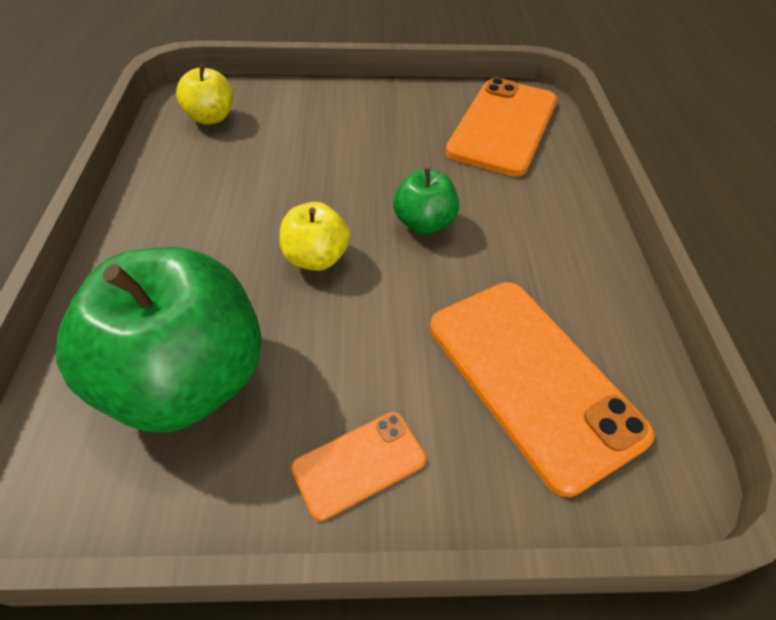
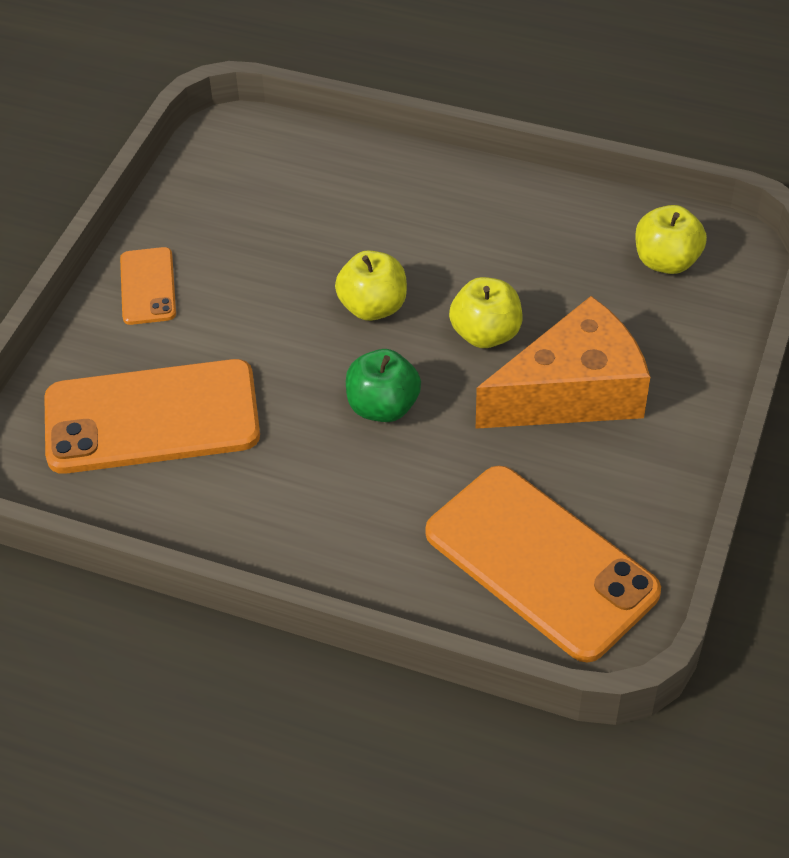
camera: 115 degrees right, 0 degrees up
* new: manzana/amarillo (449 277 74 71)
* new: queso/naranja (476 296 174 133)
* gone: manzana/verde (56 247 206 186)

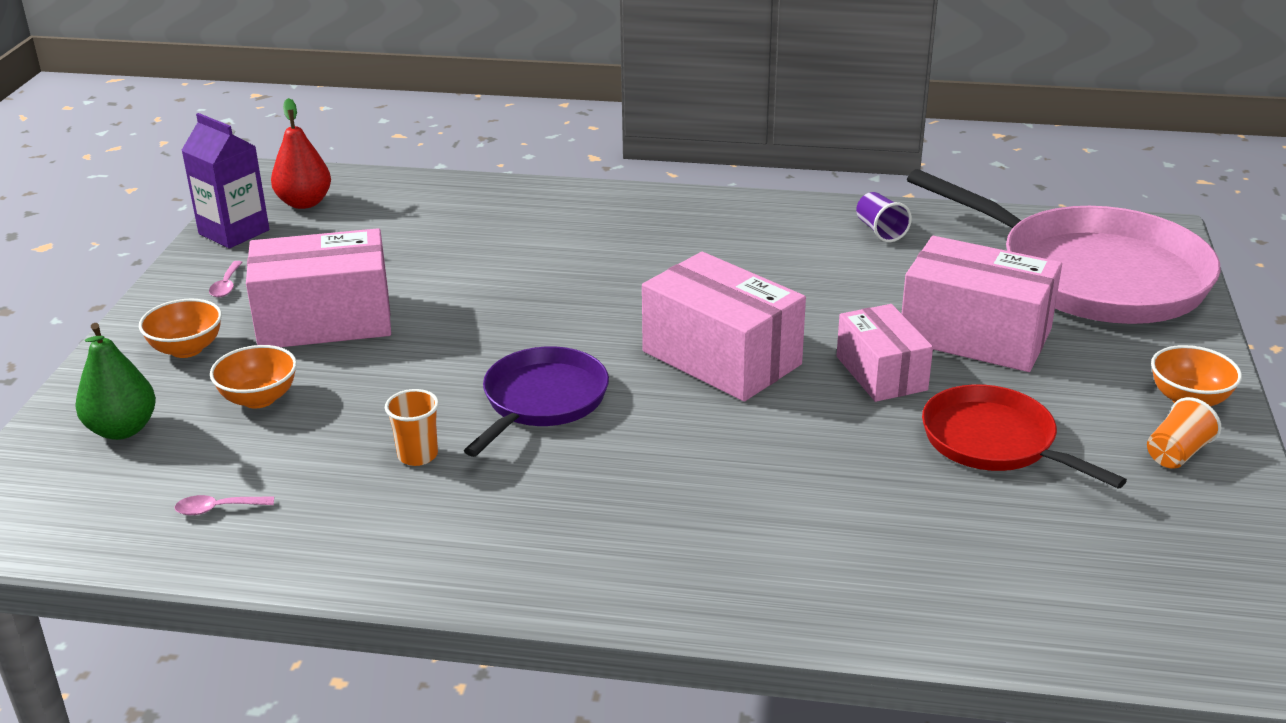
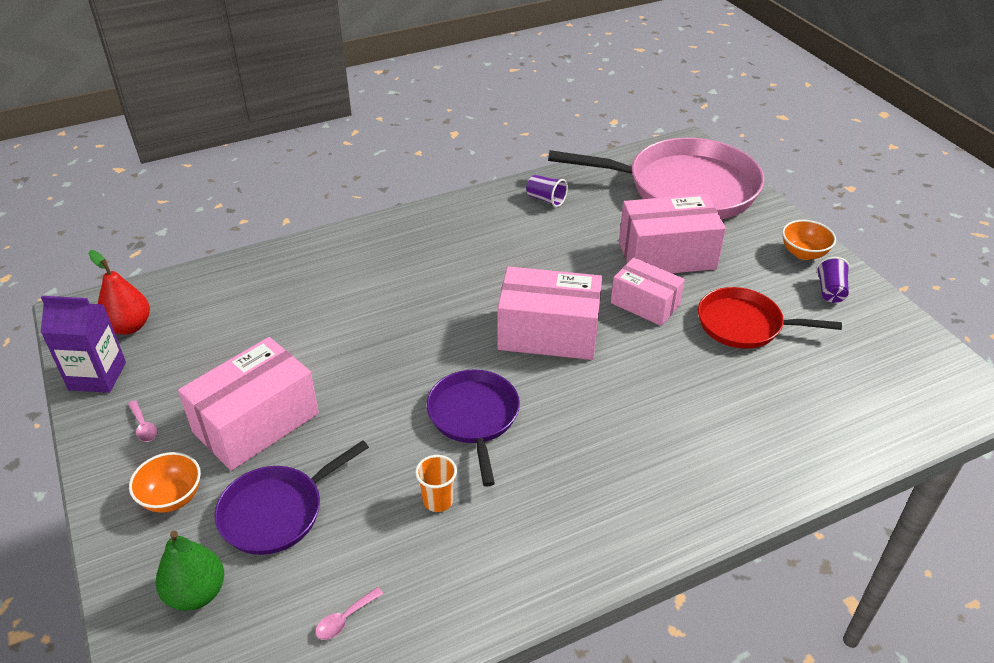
camera: 35 degrees left, 10 degrees up
* swapped: cuenco/naranja (210 345 87 63) to sartén/morado (215 440 154 115)
* repainted: vaso/naranja (1147 397 74 72) to vaso/morado (816 257 34 46)

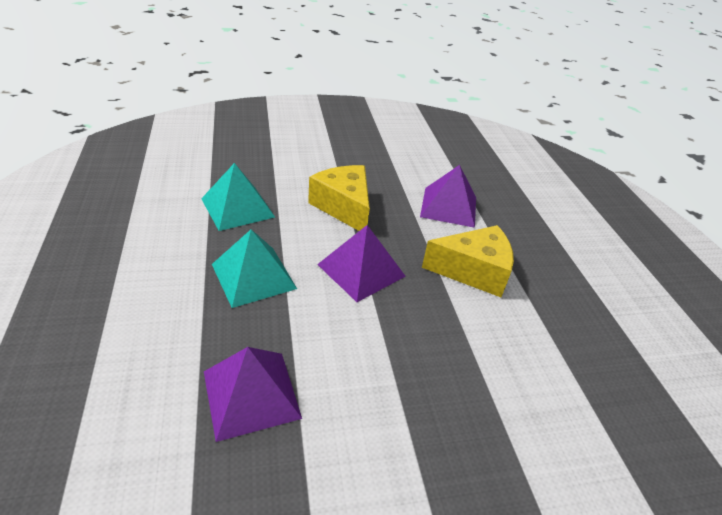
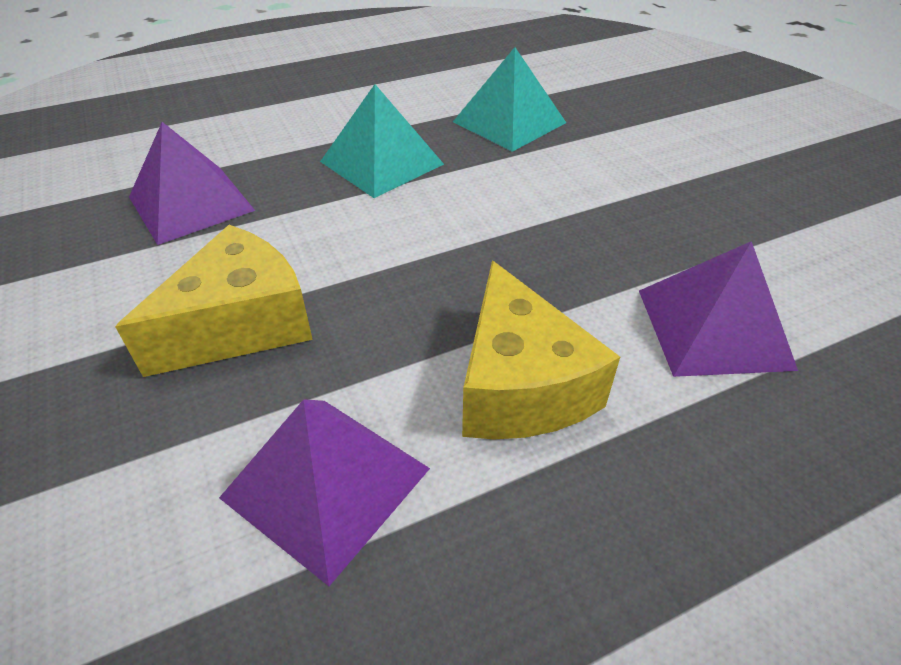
camera: 80 degrees right, 5 degrees up
* shifted: queso/amarillo (308 165 62 66) to (115 225 198 152)
* shifted: pirámide/morado (317 225 89 77) to (219 399 211 187)

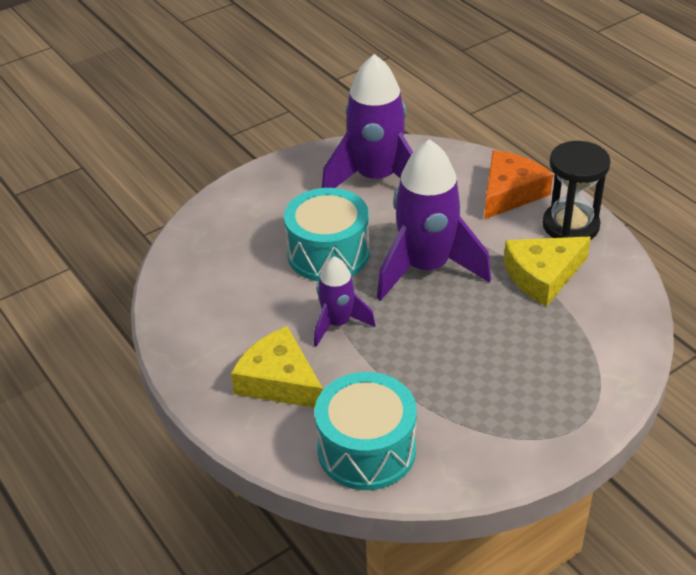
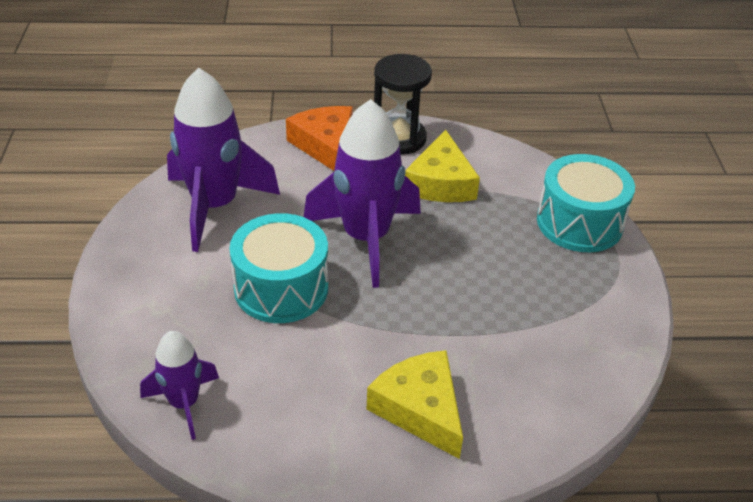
camera: 60 degrees left, 0 degrees up
* shifted: cohete/morado (314 256 62 91) to (140 331 79 109)
* rotated: queso/amarillo (231 326 92 82) = (367 350 96 109) 75 degrees clockwise
* shifted: tambor/turquesa (315 372 102 118) to (537 154 98 98)

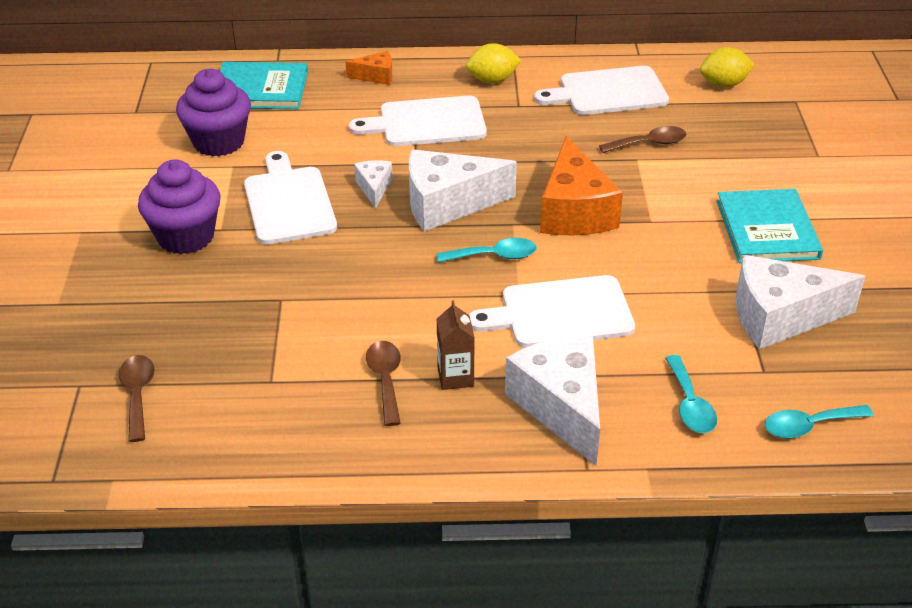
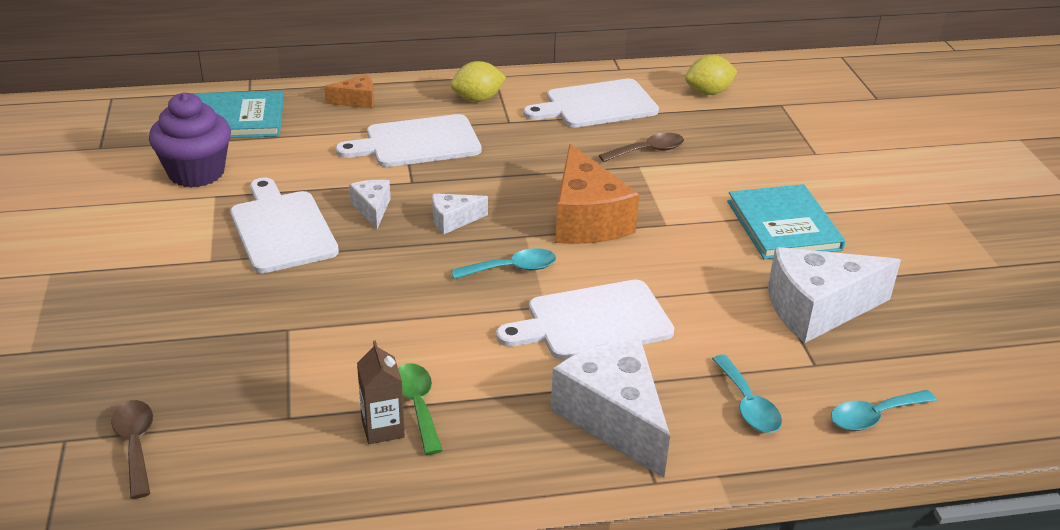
camera: 10 degrees left, 5 degrees down
* shifted: cartón de leche/marrón (437 300 38 90) to (357 340 48 104)
* repainted: cuchara/marrón (366 341 35 85) to cuchara/verde (398 363 45 92)
* scaled: queso/blanco (409 149 108 83) = (432 193 56 41) x0.49
* gone: magdalena/morado (138 160 83 94)

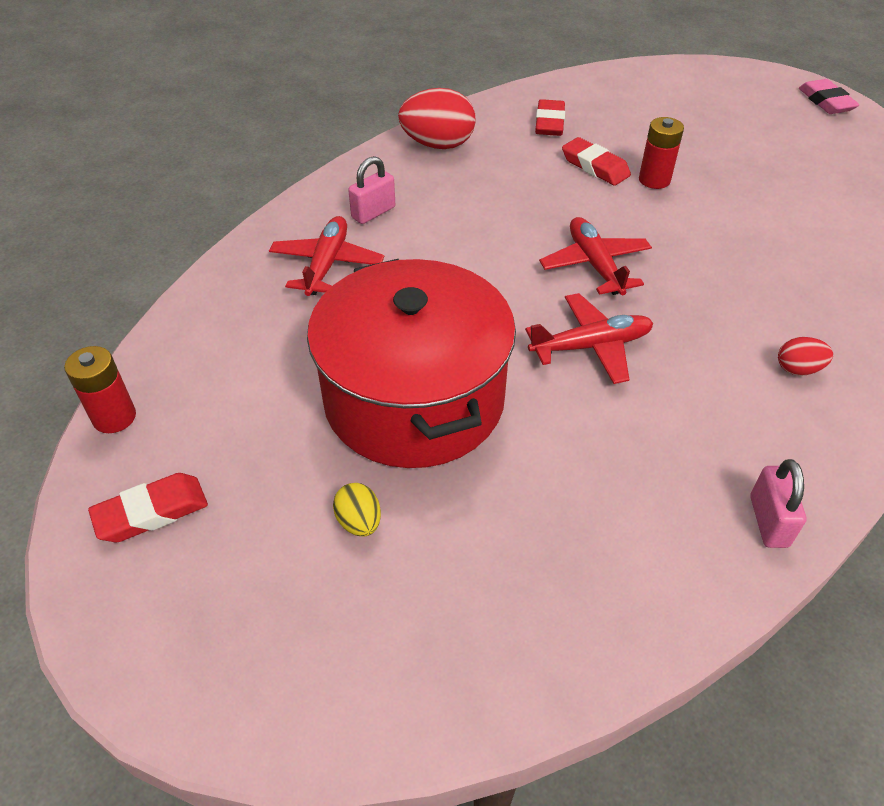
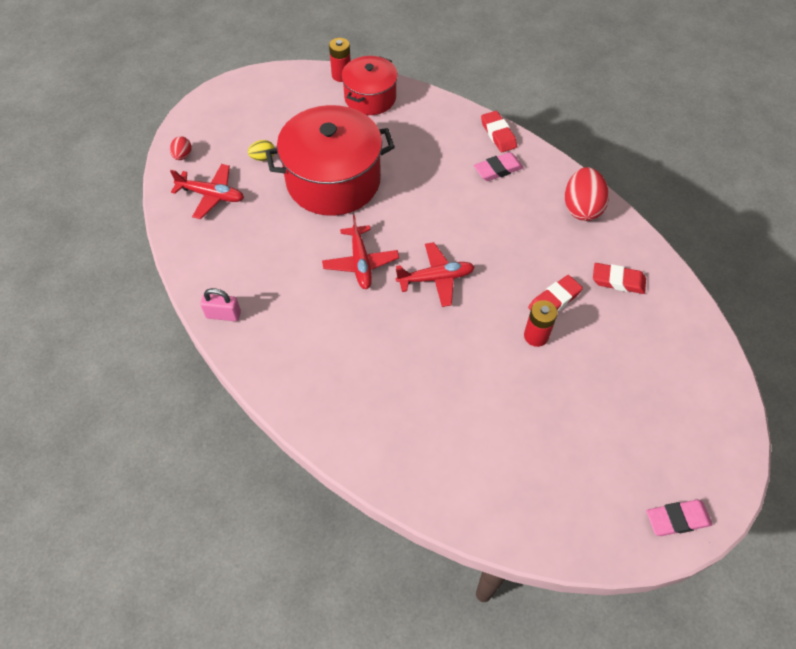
camera: 95 degrees right, 10 degrees up
* shifted: huevo/rojo (778 337 55 39) to (170 136 22 24)
* shifted: avión/rojo (269 216 115 80) to (170 164 74 55)
* new: olla/rojo (341 56 57 59)
* swapped: candado/rosa (348 156 47 68) to goma de borrar/rosa (474 152 50 29)
* shifted: goma de borrar/rojo (88 473 120 69) to (481 111 36 41)

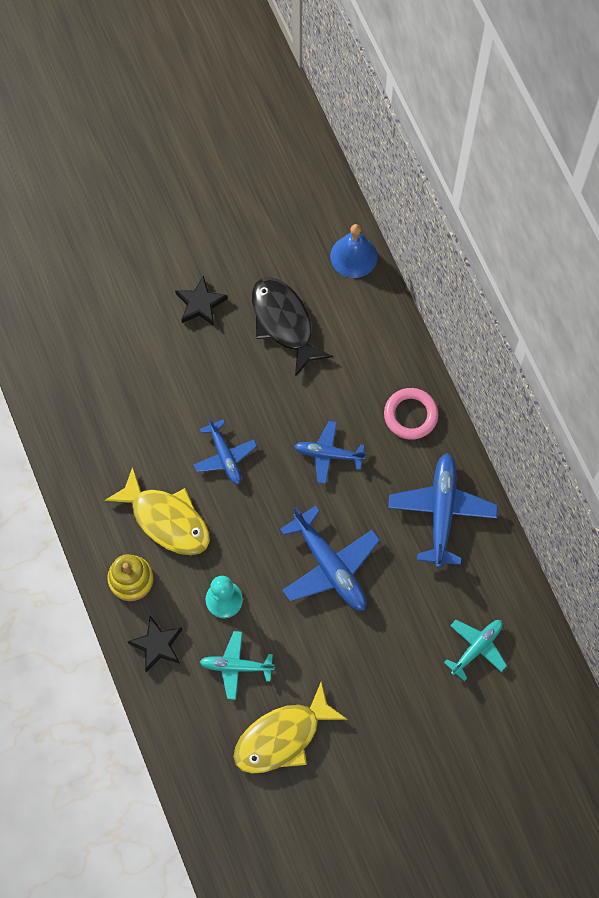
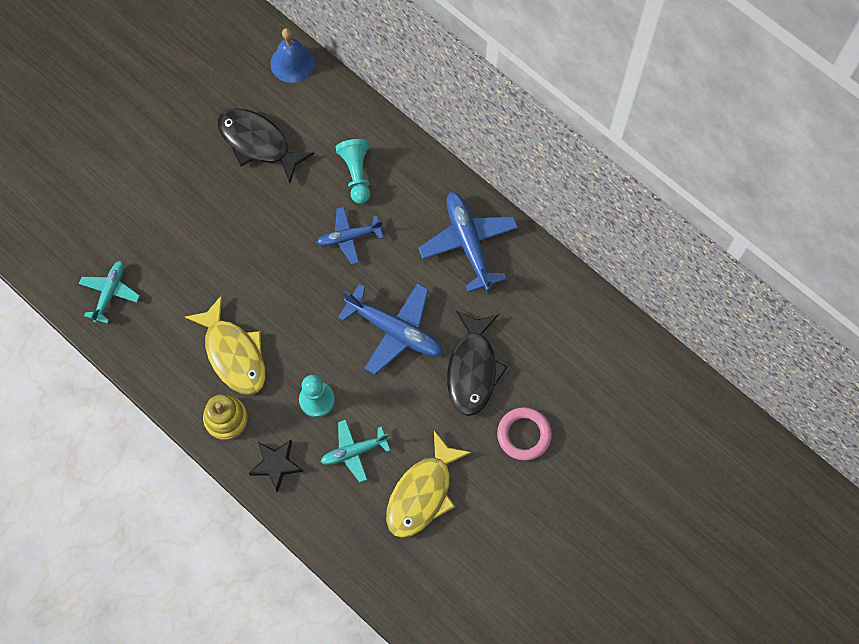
camera: 25 degrees left, 0 degrees up
* shifted: avión/turquesa (444 620 63 61) to (79 260 61 64)
* rotated: pez/amarillo (104 467 106 88) = (185 295 81 100) 45 degrees clockwise
* new: peón/turquesa (336 139 34 65)
* new: pez/negro (447 310 61 106)
* shifted: anillo/rosa (384 388 54 52) to (497 407 55 54)
* gone: estrella/negro (175 276 53 50)
* gone: avión/azul (193 417 64 68)

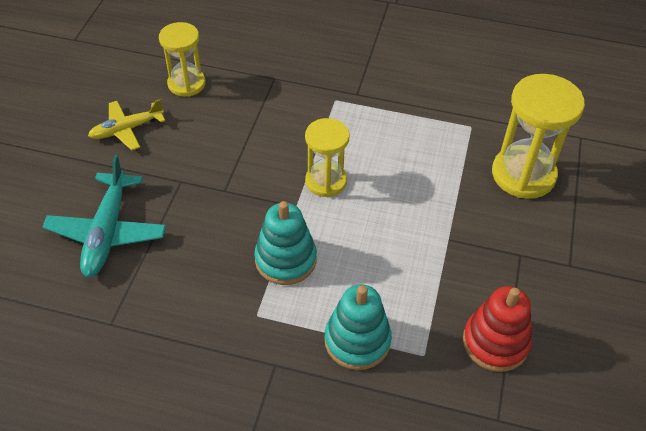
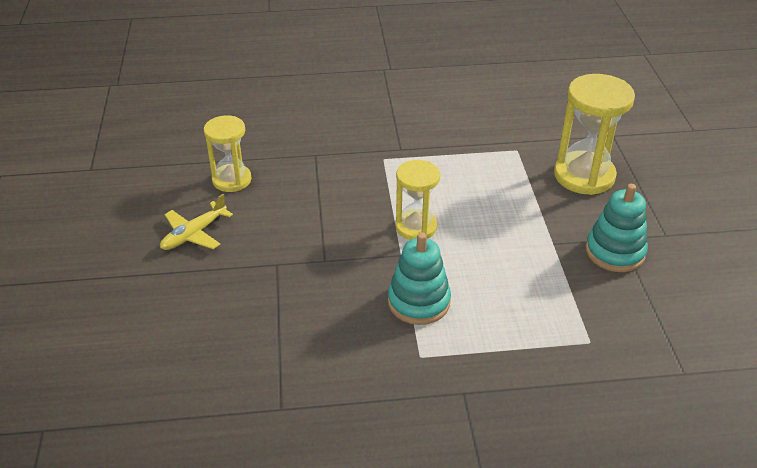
camera: 20 degrees left, 10 degrees down
* shifted: juguete apilable/turquesa (324 284 68 86) to (586 184 62 88)
* gone: avión/turquesa (42 155 124 122)
* gone: juguete apilable/rojo (463 286 69 86)

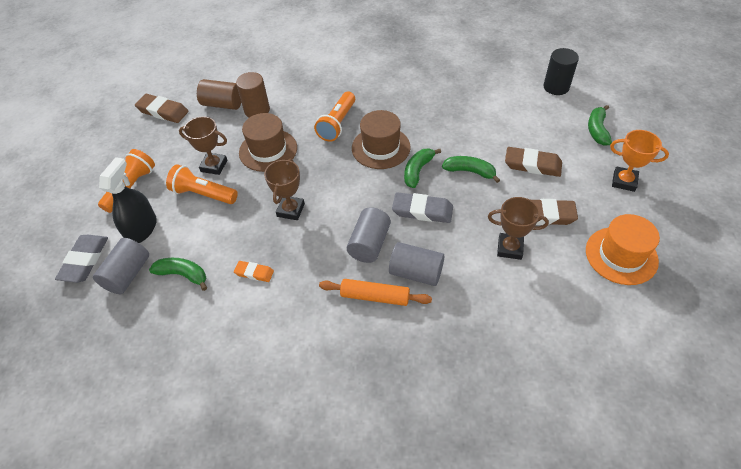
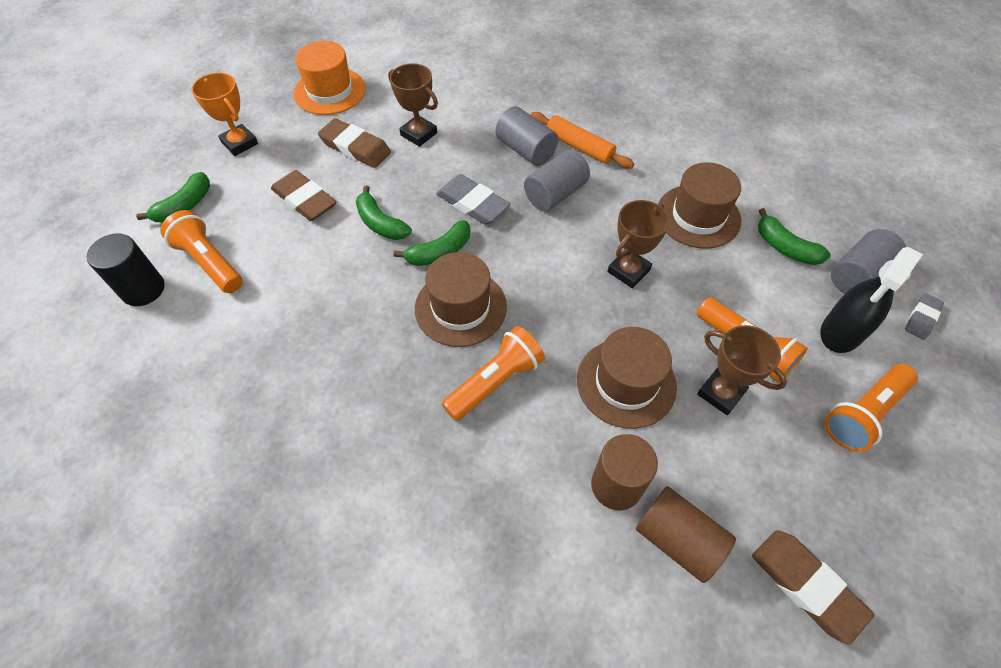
camera: 155 degrees left, 5 degrees up
* new: lámpara de mano/naranja (160 210 83 83)
* swapped: goma de borrar/naranja (234 261 40 21) to sombrero/marrón (658 162 83 87)
* scaled: goma de borrar/gris (55 235 53 48) = (905 293 39 47) x0.59

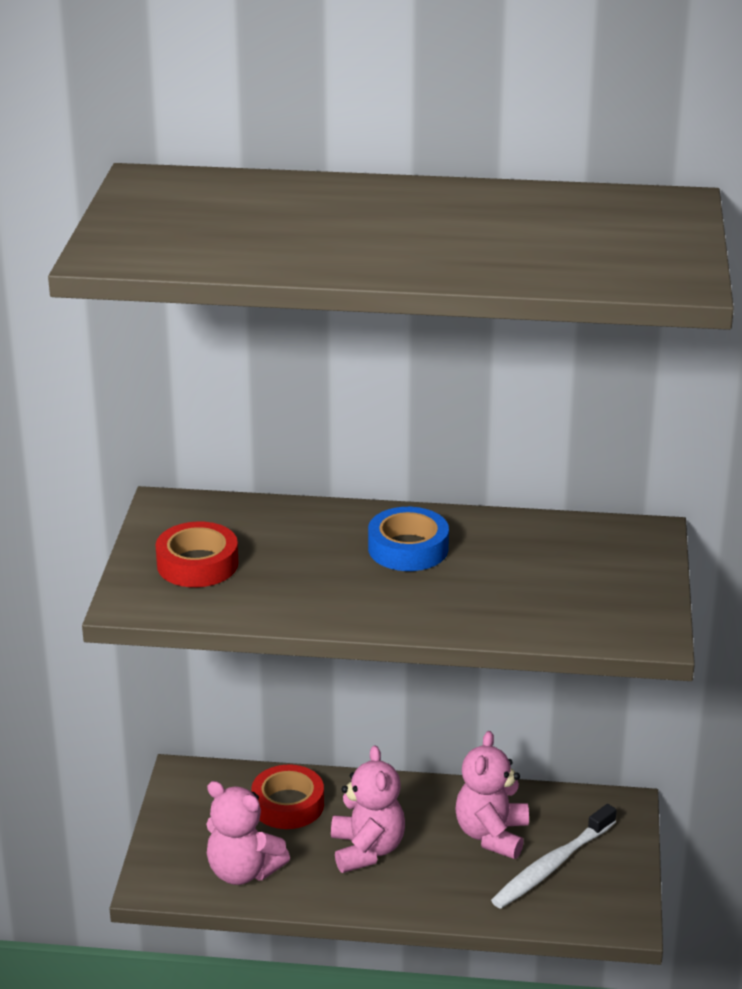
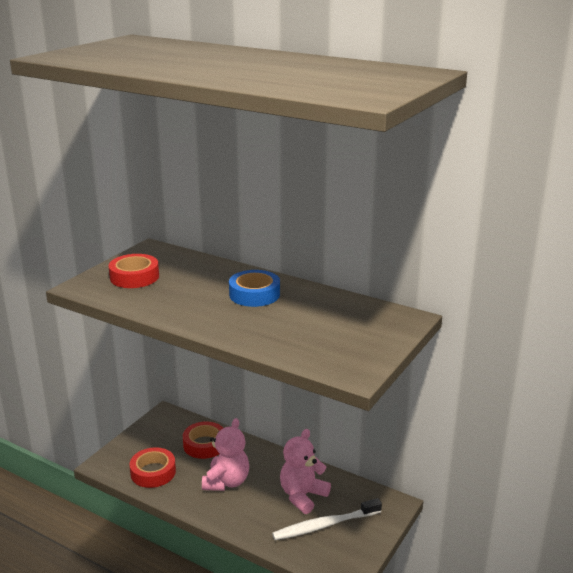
camera: 25 degrees right, 5 degrees down
* swapped: osito/rosa (206 781 84 104) to cinta adhesiva/rojo (130 447 46 41)

